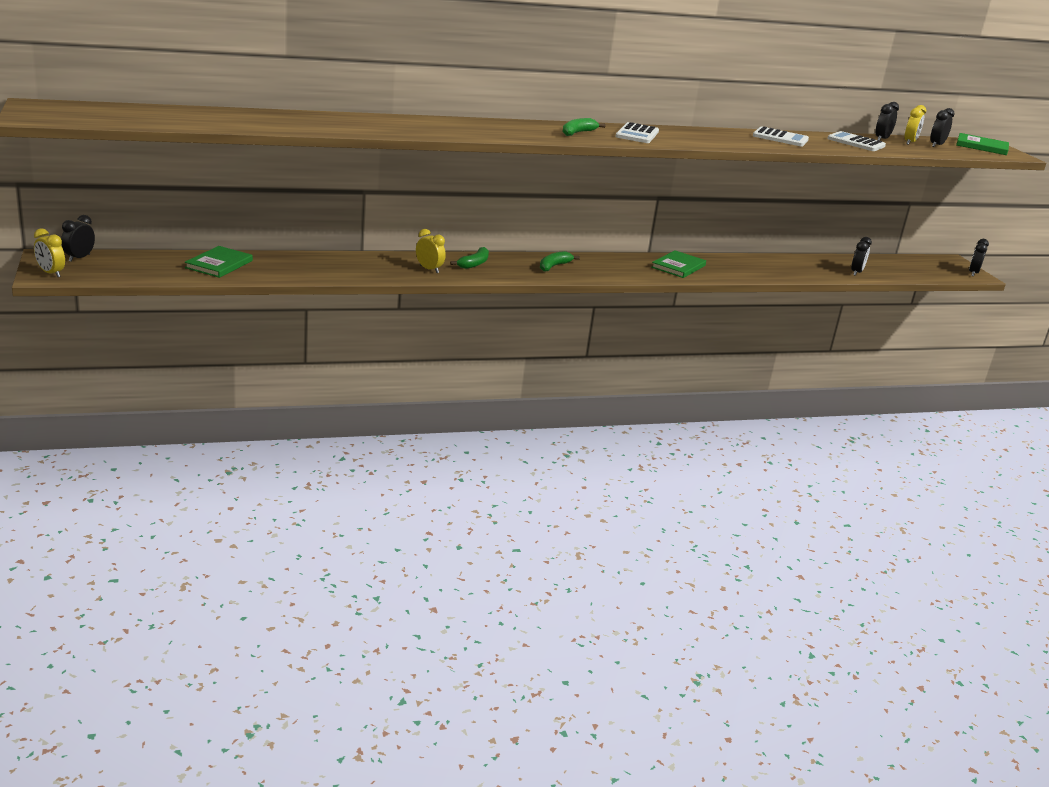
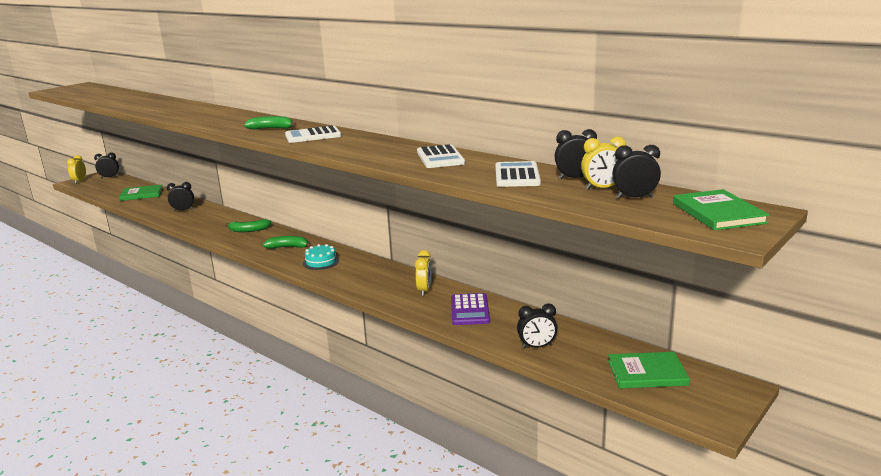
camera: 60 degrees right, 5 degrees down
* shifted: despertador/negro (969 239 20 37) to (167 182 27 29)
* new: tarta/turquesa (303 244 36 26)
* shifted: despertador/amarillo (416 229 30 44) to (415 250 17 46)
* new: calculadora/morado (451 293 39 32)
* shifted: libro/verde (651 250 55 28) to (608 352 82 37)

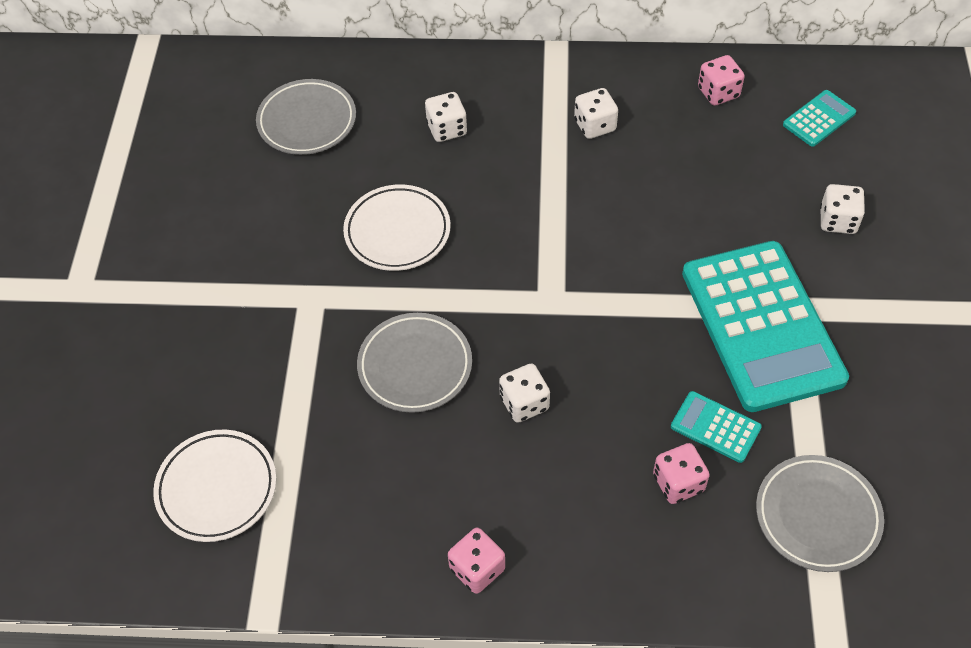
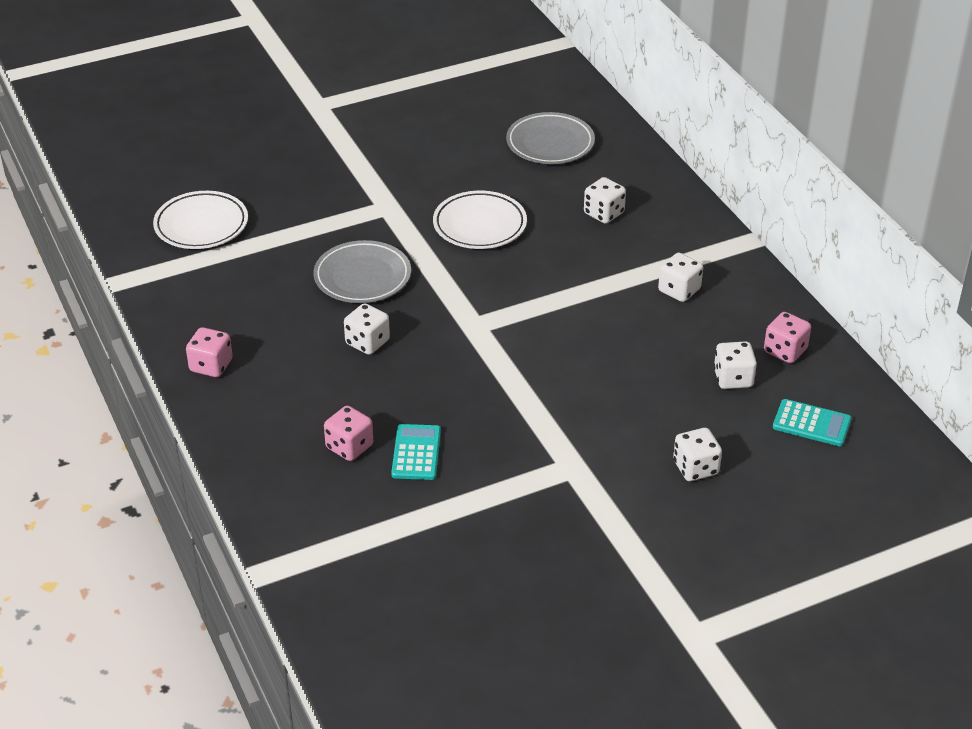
camera: 60 degrees right, 15 degrees down
* new: dado/blanco (714 341 43 48)
* gone: calculadora/turquesa (682 241 167 171)
* gone: plato/gris (756 455 128 117)

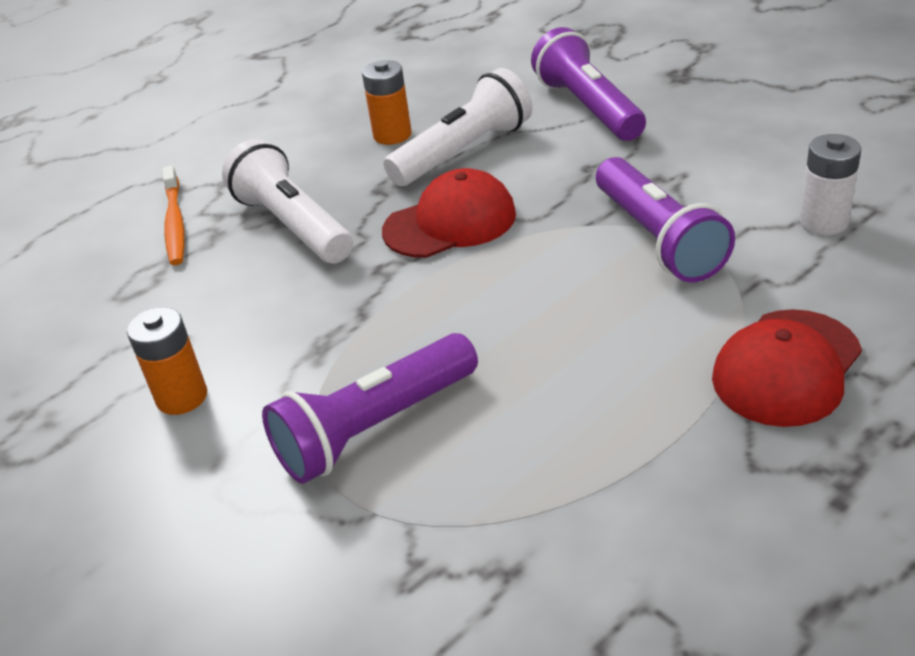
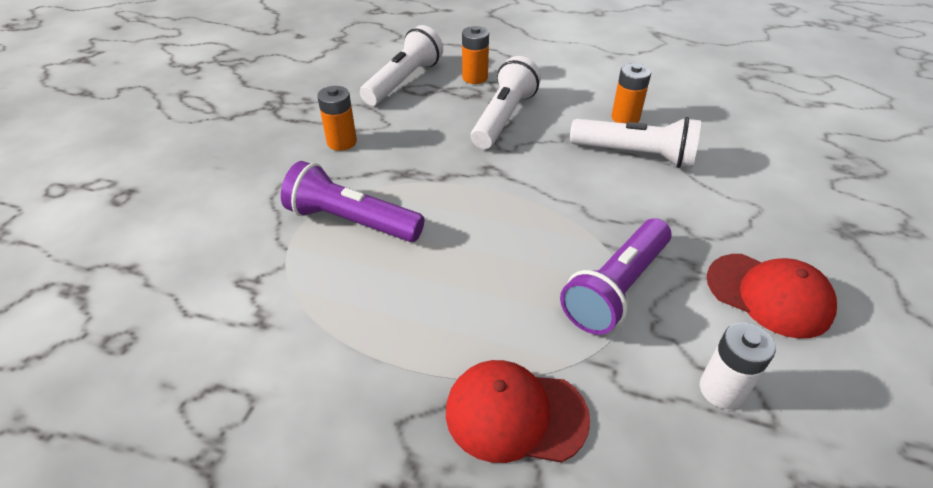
camera: 55 degrees right, 5 degrees up
* new: lámpara de mano/blanco (360 25 83 81)
* swapped: cepillo de dientes/naranja (163 165 22 100) to pila/naranja (462 26 27 58)
* shifted: gorra/rojo (382 168 134 90) to (707 254 130 85)
* gone: lámpara de mano/morado (531 27 115 114)

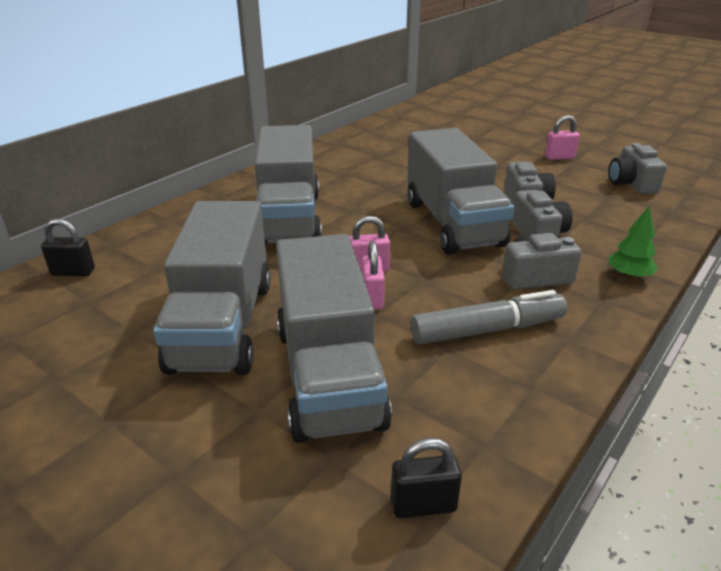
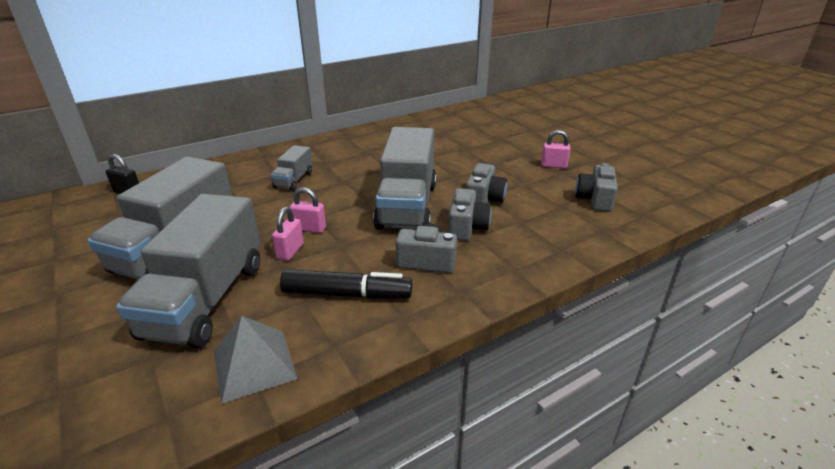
camera: 20 degrees right, 0 degrees up
* new: pirámide/gris (214 316 84 88)
* scaled: camión/gris (255 125 67 121) = (271 145 41 46) x0.48
* repainted: rotulador/gris (410 290 157 54) to rotulador/negro (280 269 132 30)
* gone: candado/negro (391 438 71 80)
* gone: árbol/verde (609 206 49 73)

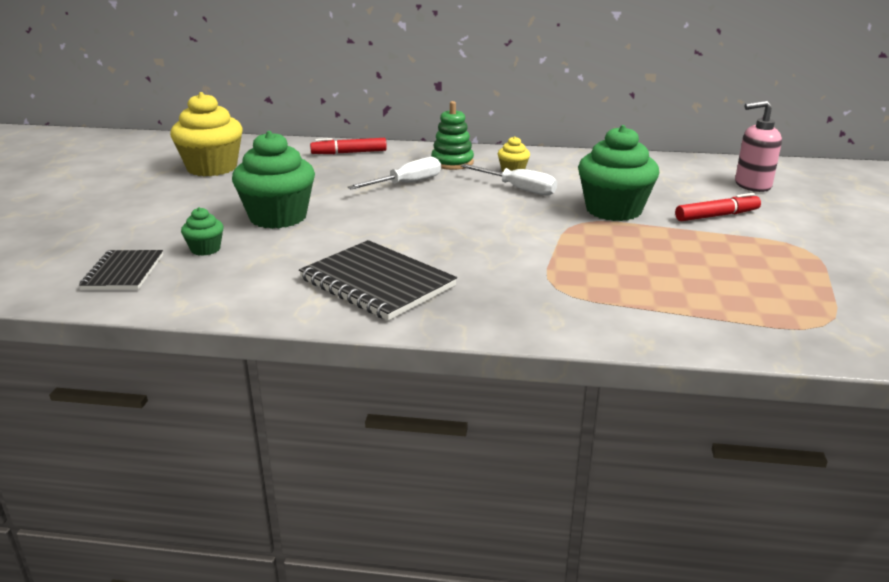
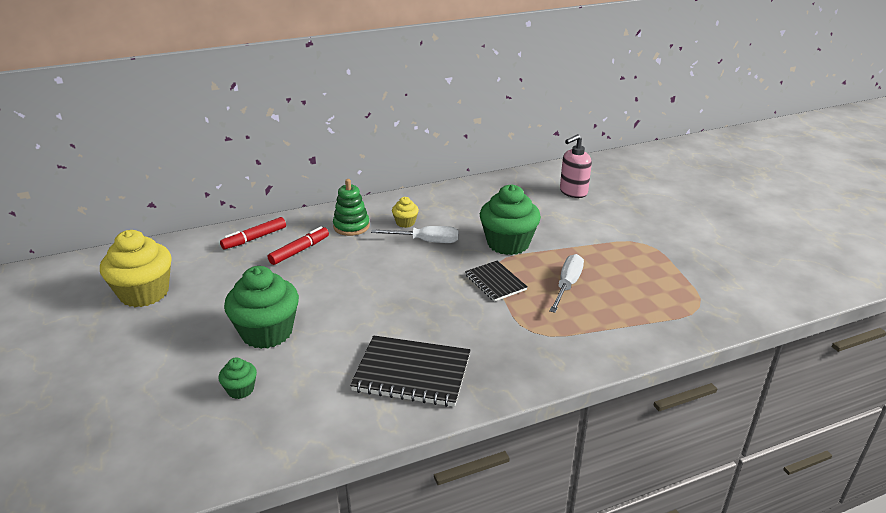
camera: 30 degrees left, 5 degrees up
* shifted: rotulador/rojo (675 193 86 28) to (268 226 61 39)
* shifted: cuaderno/negro (79 250 84 40) to (465 261 63 41)
* shifted: destornillador/blanco (347 157 94 32) to (549 254 35 59)

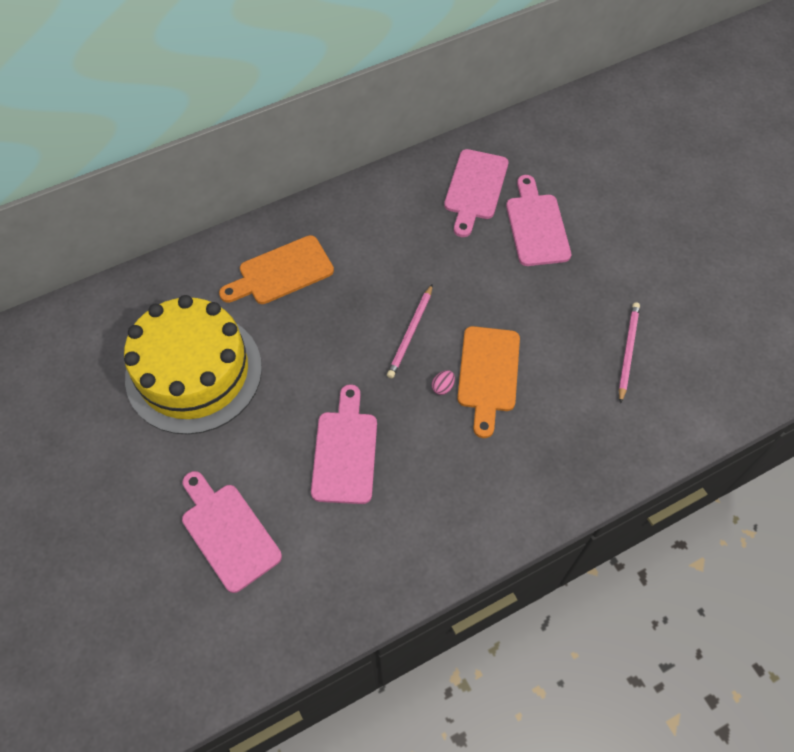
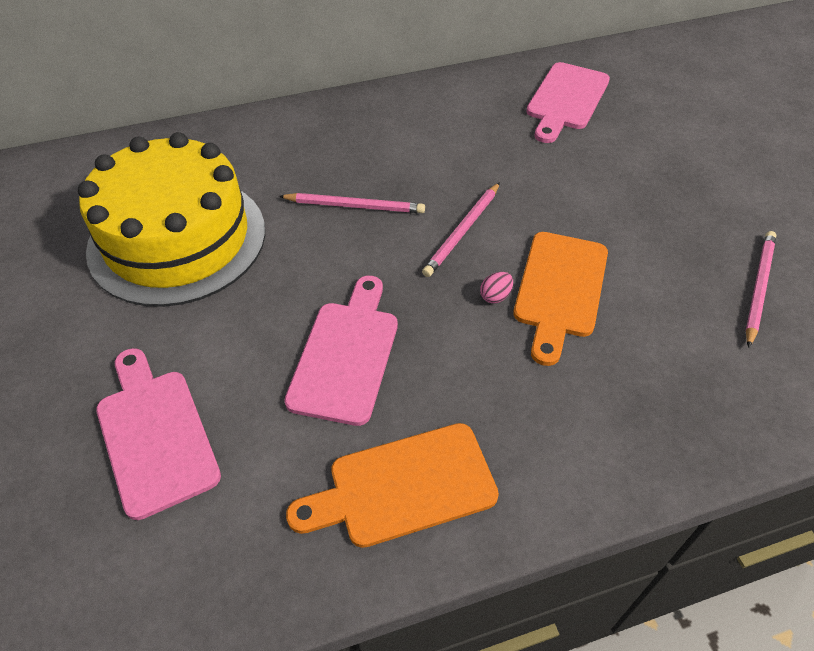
camera: 10 degrees right, 10 degrees down
* new: lápiz/rosa (279 193 146 20)
* shifted: tabla de cortar/naranja (219 235 115 69) to (286 423 213 125)
* gone: tabla de cortar/rosa (506 175 65 91)

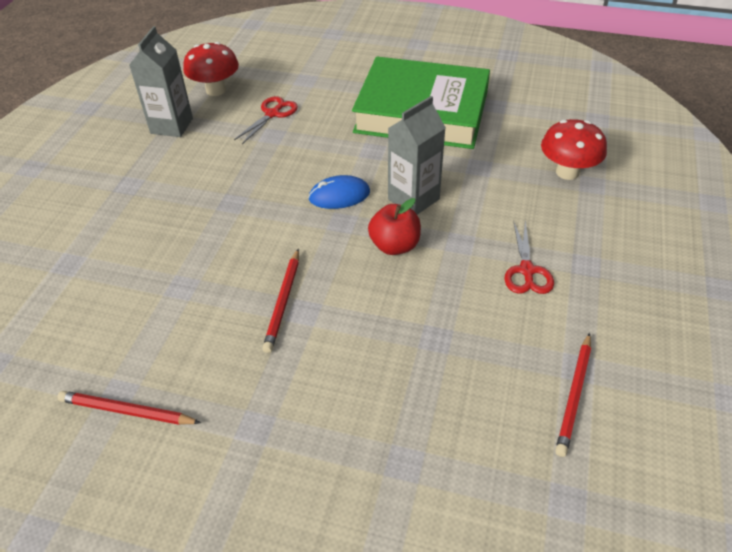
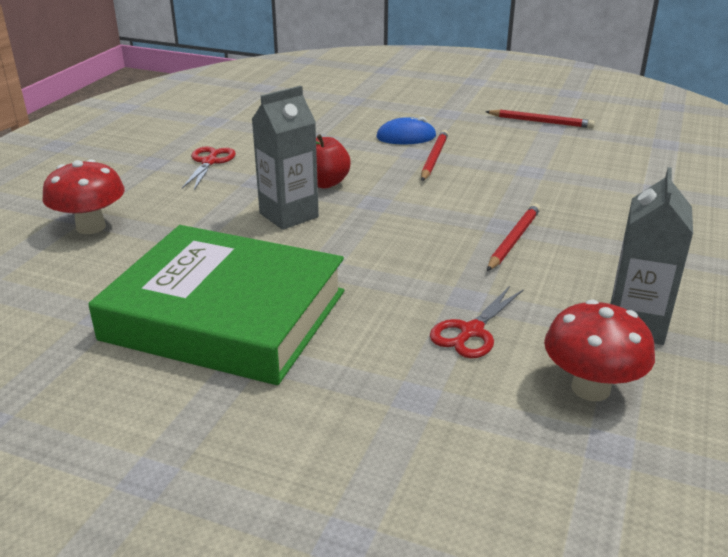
camera: 175 degrees left, 15 degrees down
* shifted: ratón/azul (308 175 62 34) to (376 117 60 27)
* shifted: lápiz/rojo (555 333 36 124) to (487 204 53 67)

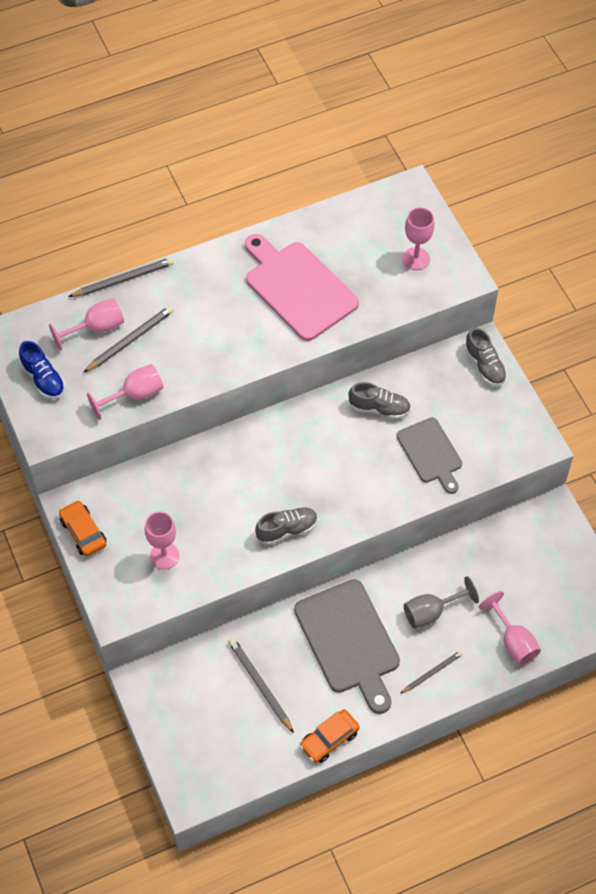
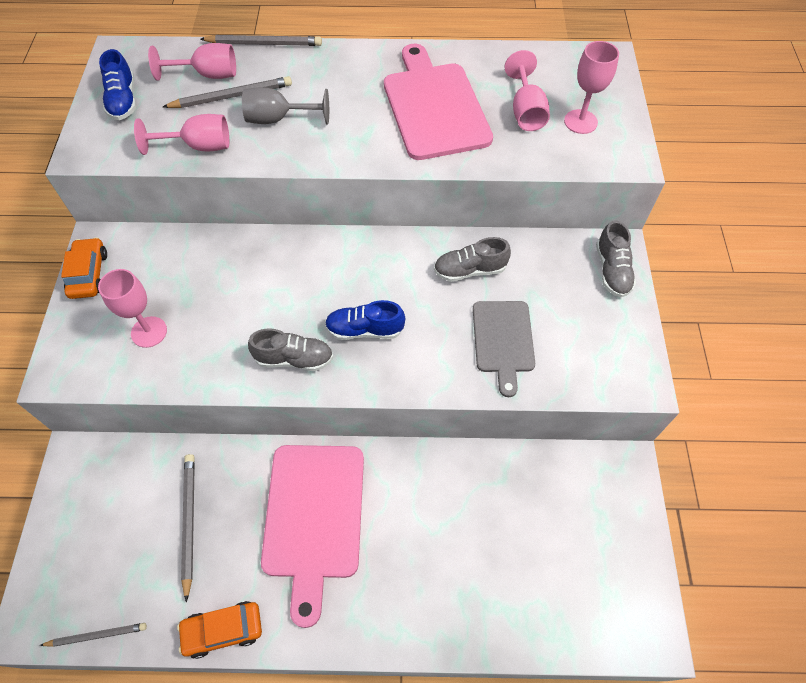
camera: 25 degrees right, 0 degrees up
* shifted: lápiz/gris (400 651 63 43) to (40 623 107 24)
* shifted: copa/gris (404 576 75 53) to (242 87 87 38)
* repainted: tabla de cortar/gris (294 579 106 135) to tabla de cortar/rosa (261 445 103 183)
* new: zapato/azul (325 300 80 40)
* rotated: zapato/gris (348 382 63 37) = (434 237 77 45) 135 degrees clockwise
* shifted: copa/rosa (479 591 62 74) to (505 50 45 81)

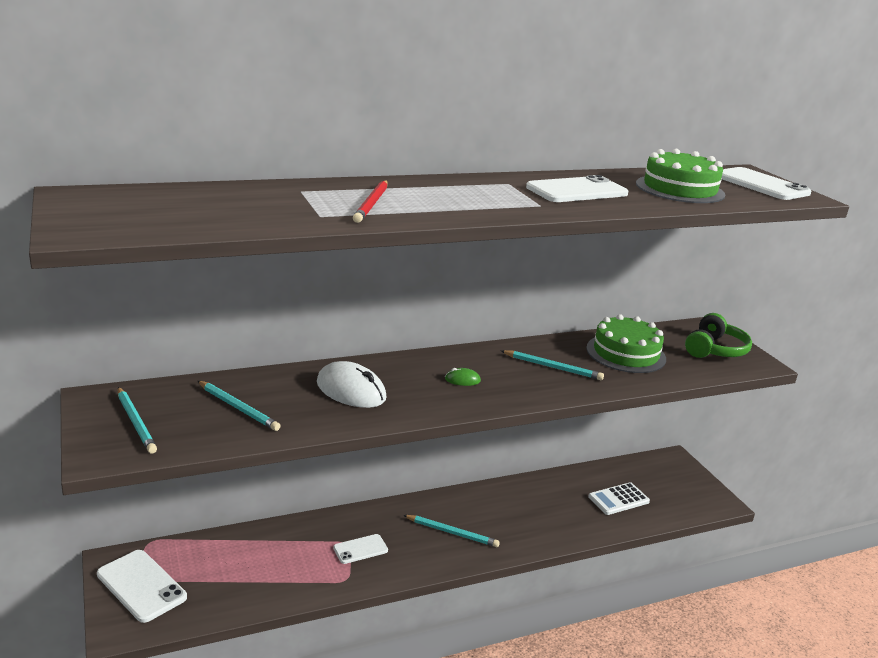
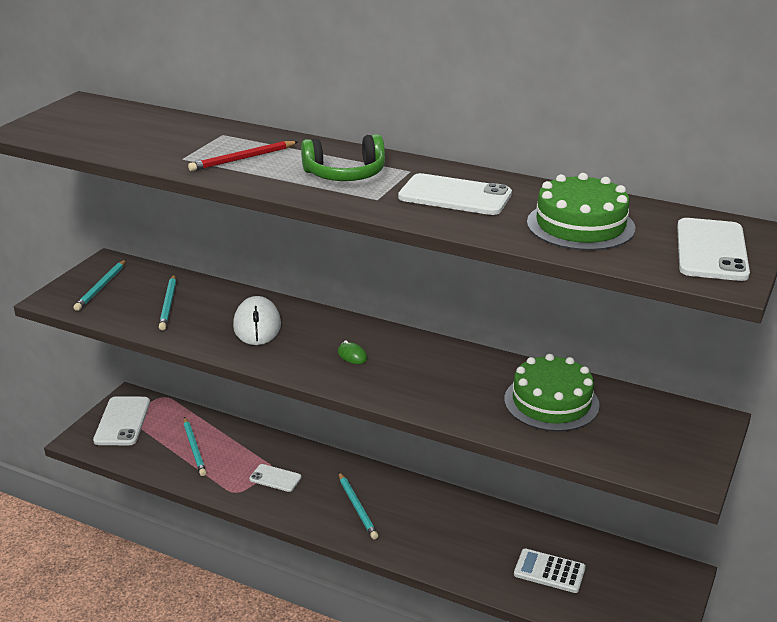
camera: 50 degrees right, 5 degrees up
* shifted: lápiz/turquesa (501 350 103 30) to (184 417 22 59)
* shifted: auriculares/verde (685 313 67 45) to (301 134 84 47)

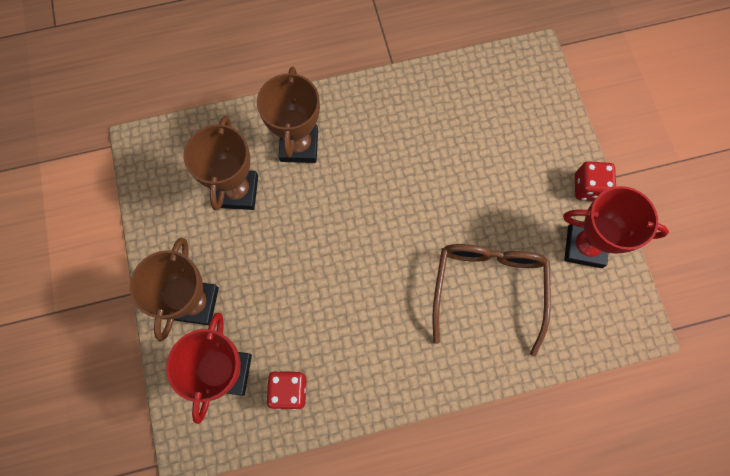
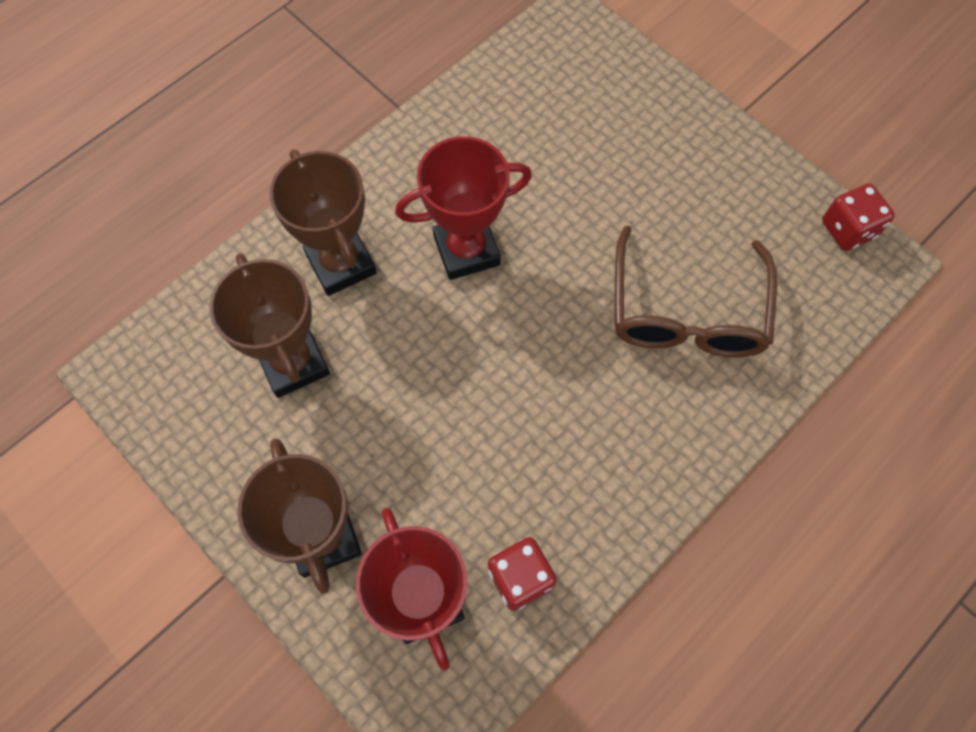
camera: 30 degrees left, 5 degrees down
* shifted: trofeo/rojo (563 186 106 82) to (395 136 137 144)
* rotated: gafas/marrón (432 244 119 113) = (614 226 163 131) 150 degrees counterclockwise
* shifted: dado/rojo (575 161 41 40) to (822 183 73 68)

